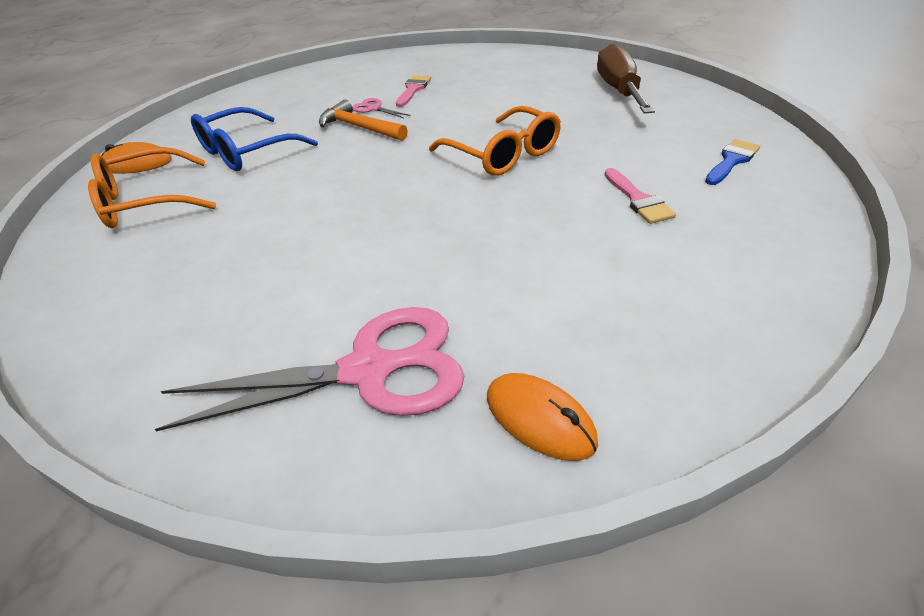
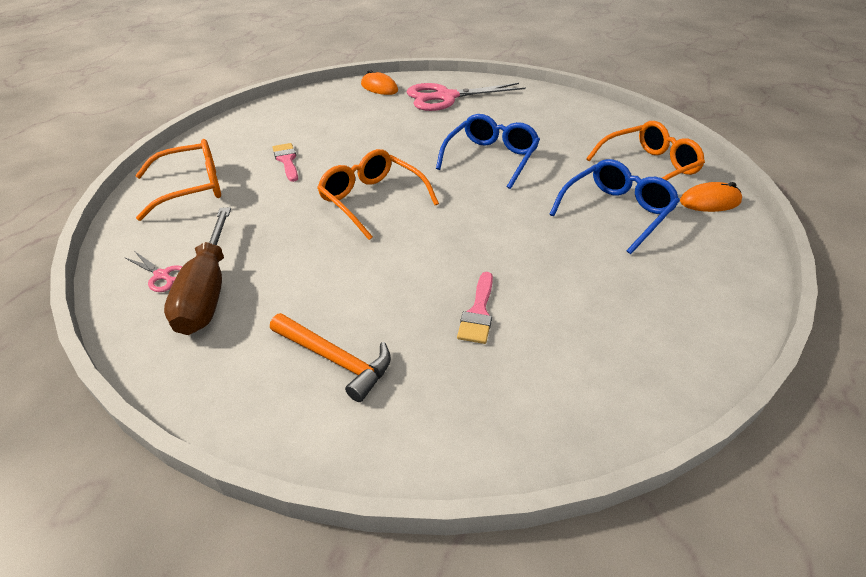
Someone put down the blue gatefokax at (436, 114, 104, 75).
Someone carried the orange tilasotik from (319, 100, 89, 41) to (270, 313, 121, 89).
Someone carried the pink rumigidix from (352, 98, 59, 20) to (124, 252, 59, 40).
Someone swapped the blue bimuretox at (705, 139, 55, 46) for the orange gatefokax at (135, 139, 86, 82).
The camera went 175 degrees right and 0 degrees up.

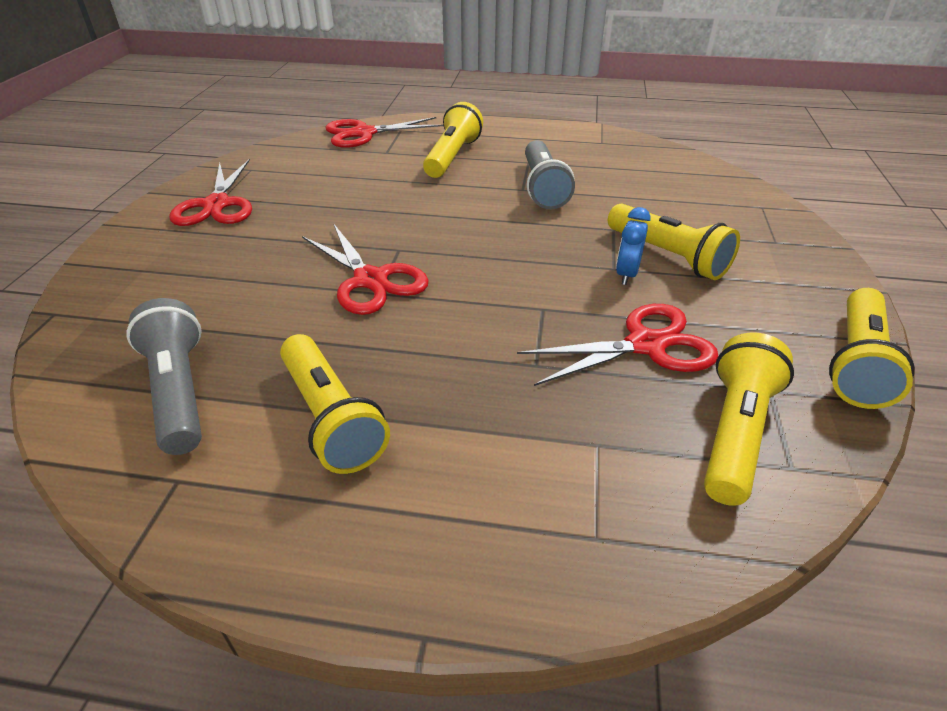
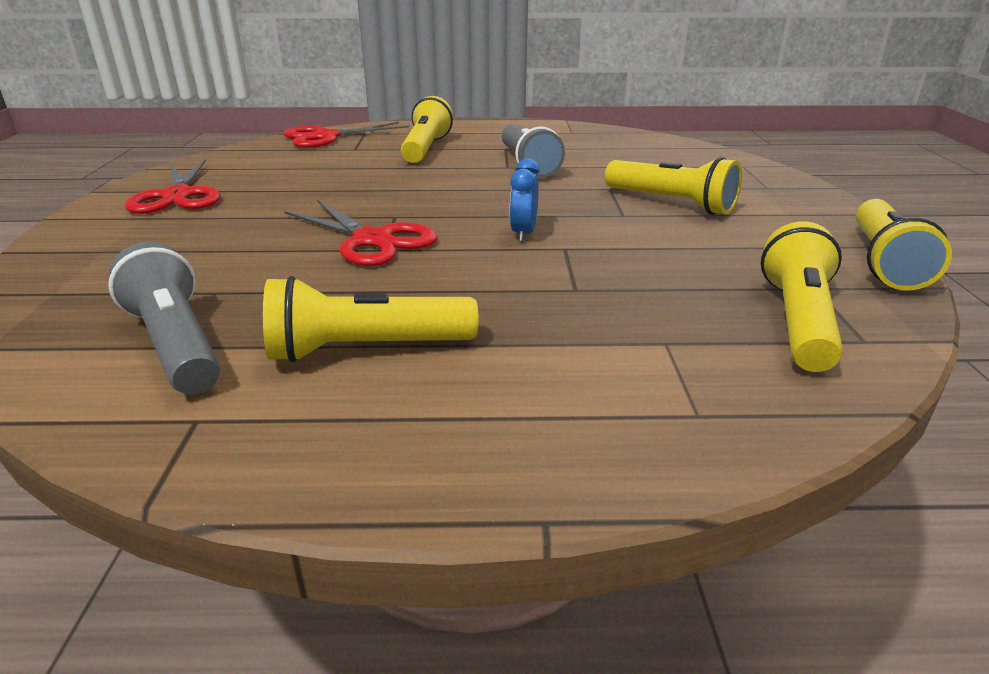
Someone took away the red rumigidix at (517, 304, 201, 82).
Someone carried the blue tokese from (616, 207, 35, 78) to (509, 158, 31, 84).
Someone rotated the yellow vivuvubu at (280, 334, 110, 140) by 120 degrees clockwise.
The camera went 10 degrees left and 10 degrees down.

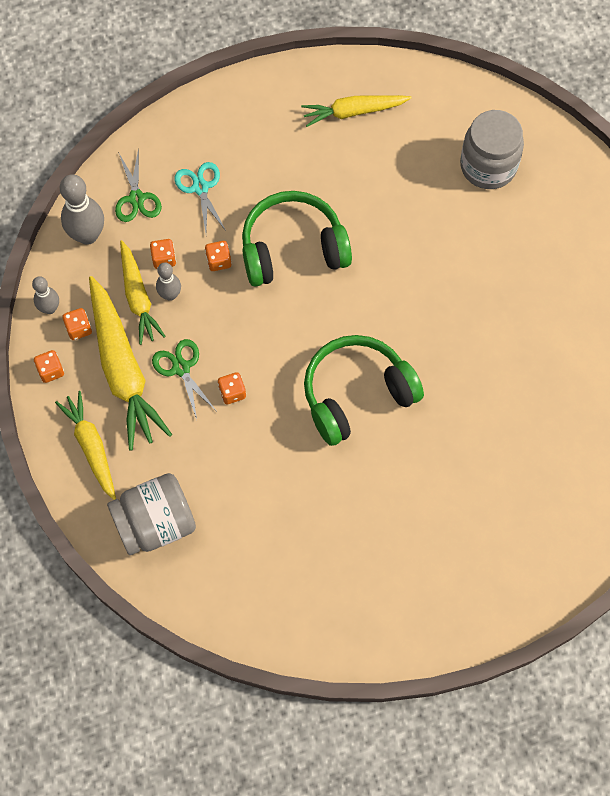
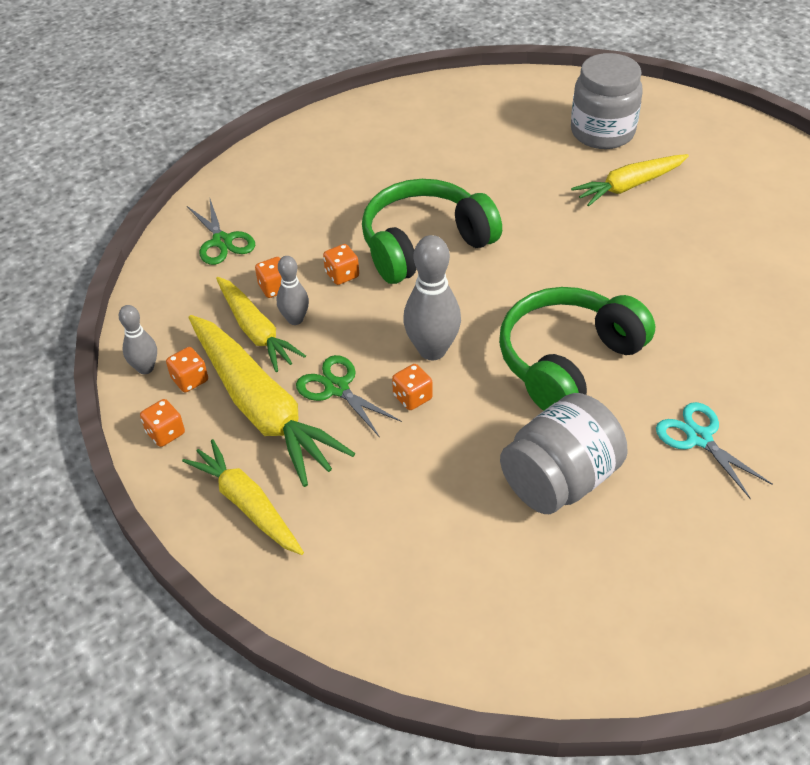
Someone carried the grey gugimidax from (60, 174, 44, 71) to (403, 235, 58, 125).
Someone carried the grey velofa from (107, 473, 89, 82) to (500, 393, 128, 121).
Someone carried the turquoise rumigidix from (174, 162, 52, 71) to (656, 402, 117, 97).
Someone carried the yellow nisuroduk from (301, 95, 111, 32) to (571, 154, 118, 52).
The camera went 15 degrees left and 20 degrees down.

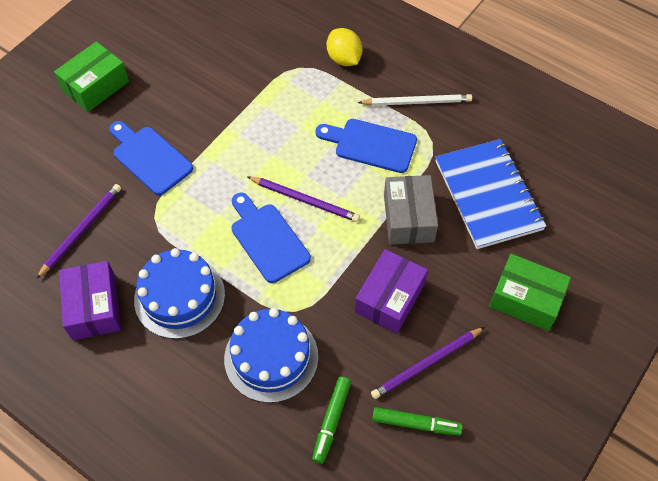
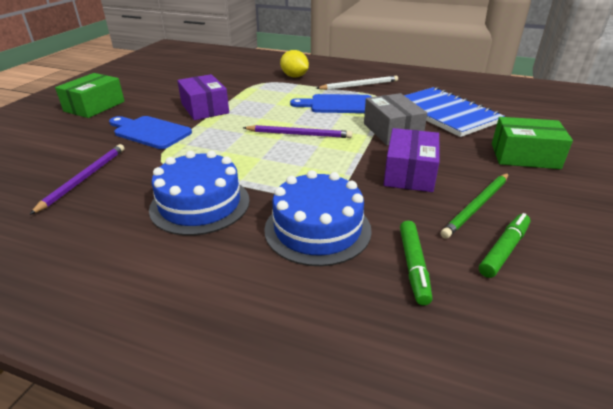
Someone took away the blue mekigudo at (231, 193, 80, 90).
Someone carried the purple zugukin from (59, 261, 62, 79) to (177, 74, 52, 46).
Someone repainted the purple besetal at (371, 327, 114, 72), which became the green besetal at (441, 173, 68, 66).
Someone rotated the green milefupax at (372, 407, 91, 28) by 45 degrees counterclockwise.
The camera went 15 degrees left and 25 degrees down.

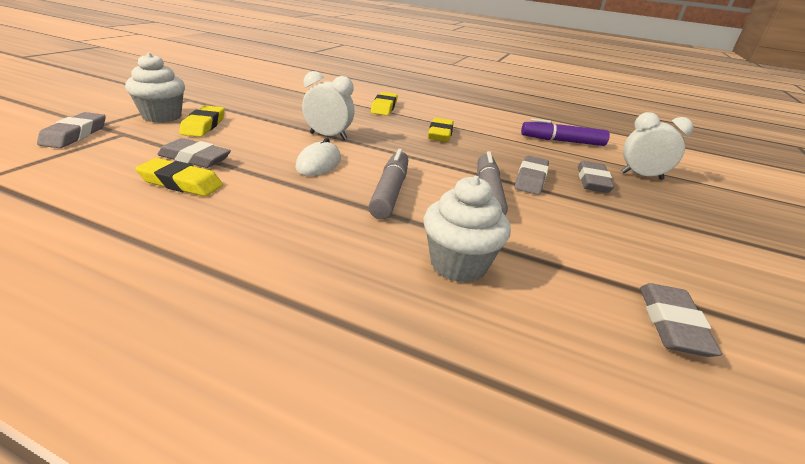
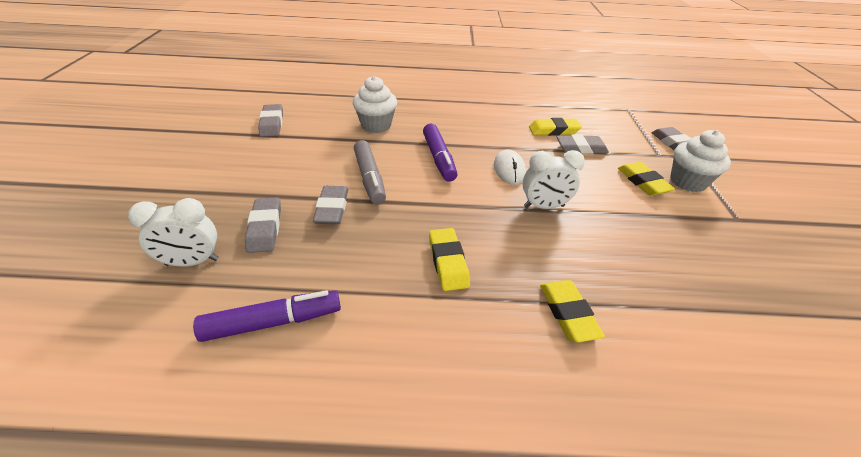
Someone repainted the grey milefupax at (368, 149, 40, 70), which became the purple milefupax at (423, 124, 35, 58).
The camera went 160 degrees right and 10 degrees up.

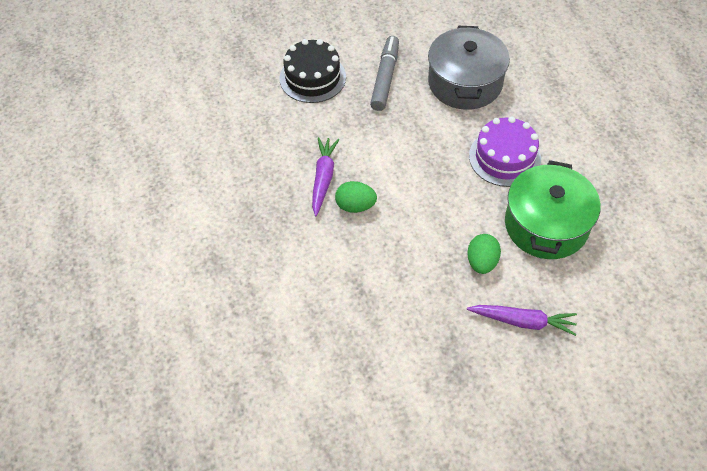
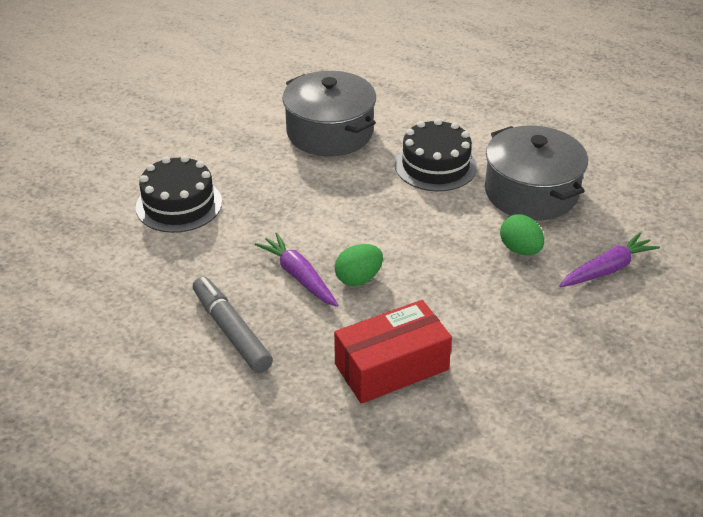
Someone put down the red zugukin at (334, 300, 118, 104).
Someone carried the grey milefupax from (370, 36, 29, 75) to (193, 277, 80, 96).
Someone repainted the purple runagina at (469, 116, 72, 71), which became the black runagina at (395, 119, 82, 72).
Someone repainted the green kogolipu at (505, 160, 96, 99), which became the grey kogolipu at (485, 126, 103, 94).
The camera went 45 degrees left and 15 degrees down.

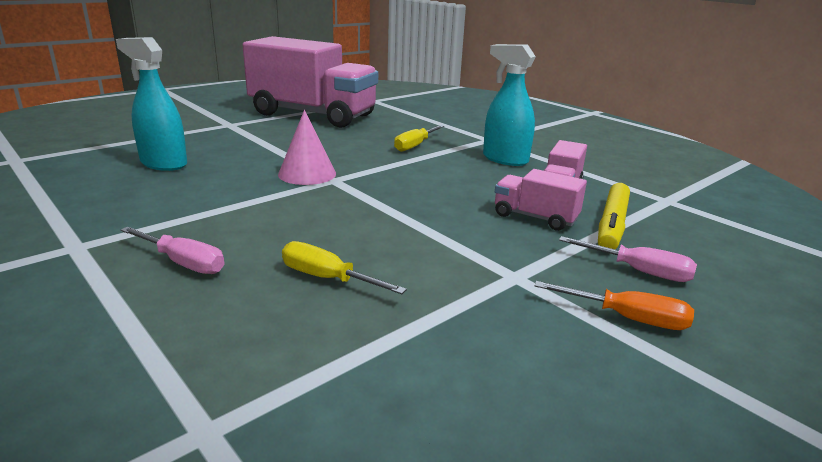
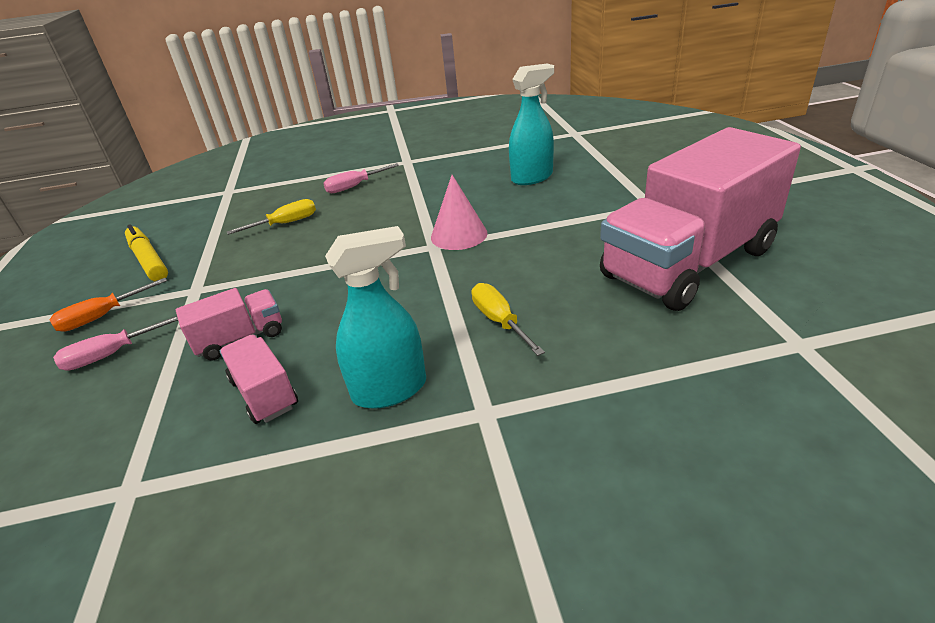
Someone carried the yellow milefupax from (598, 183, 32, 66) to (125, 224, 43, 57).
The camera went 125 degrees right and 10 degrees up.

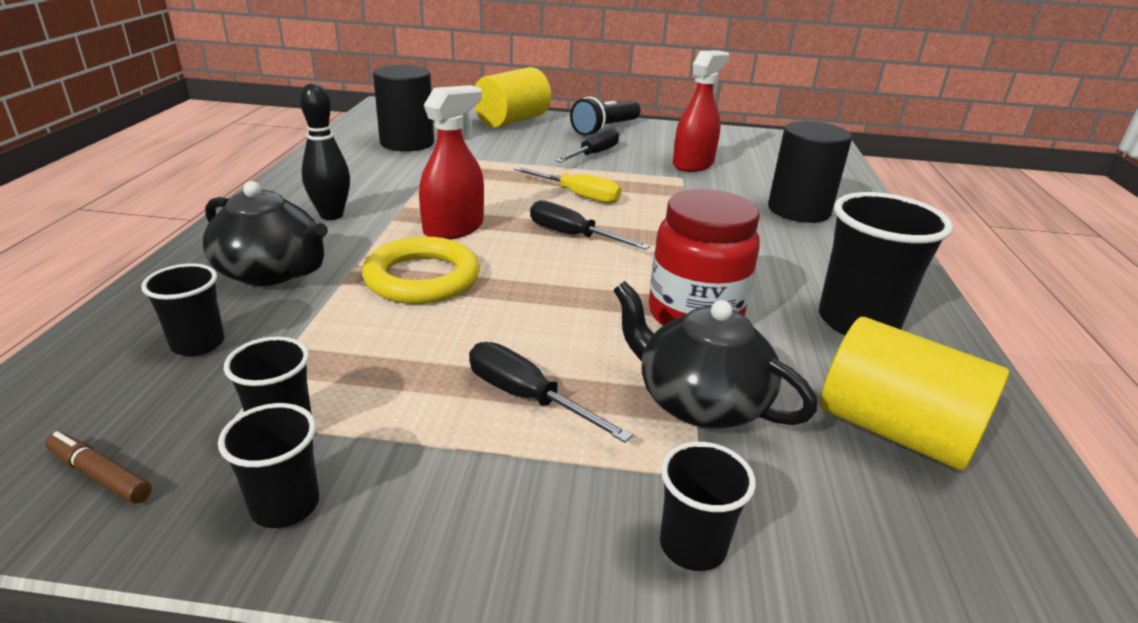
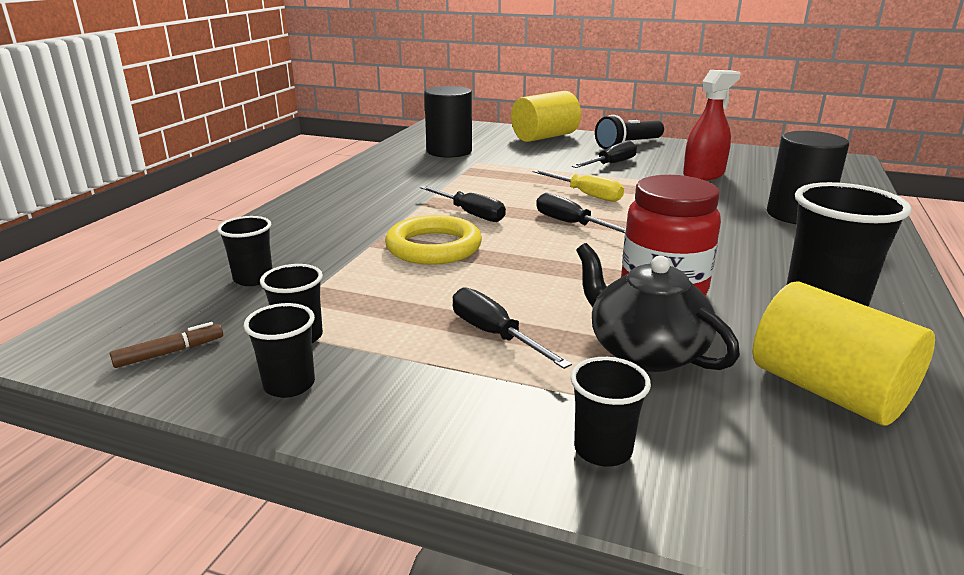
Someone took away the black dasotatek at (202, 181, 126, 105).
Someone took away the black gugimidax at (300, 83, 50, 137).
Someone swapped the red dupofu at (419, 85, 65, 155) for the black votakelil at (420, 185, 86, 37).
Someone rotated the brown milefupax at (45, 431, 107, 72) by 105 degrees clockwise.
The camera went 15 degrees right and 5 degrees down.

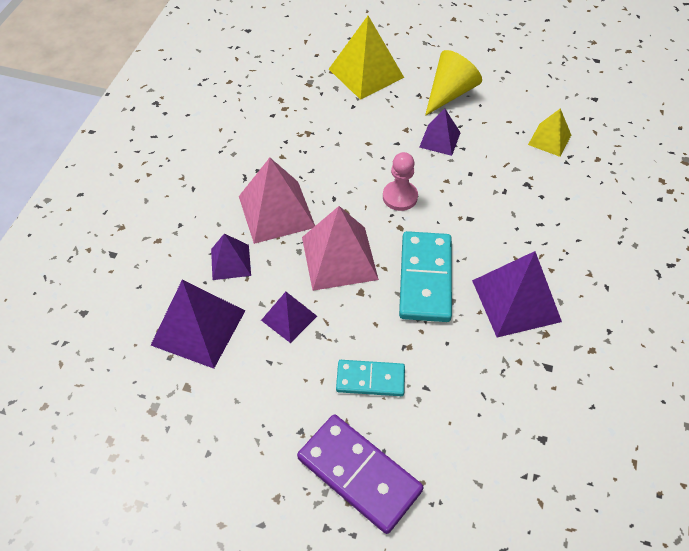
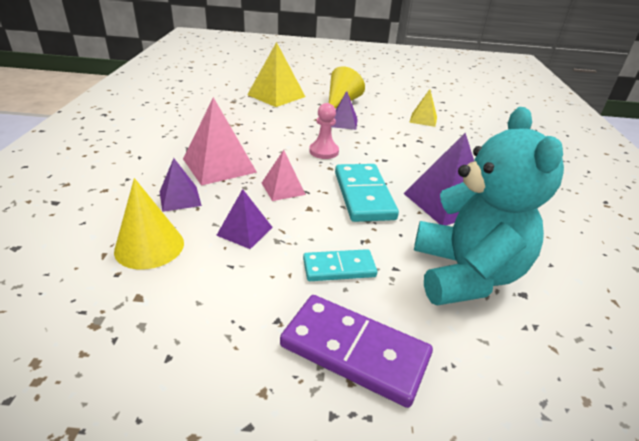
Someone put down the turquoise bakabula at (414, 107, 150, 199).
Someone swapped the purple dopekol at (151, 280, 94, 89) for the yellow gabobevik at (114, 178, 70, 91).
Someone scaled the pink dopekol at (302, 206, 77, 85) by 0.58.
The camera went 15 degrees left and 20 degrees down.

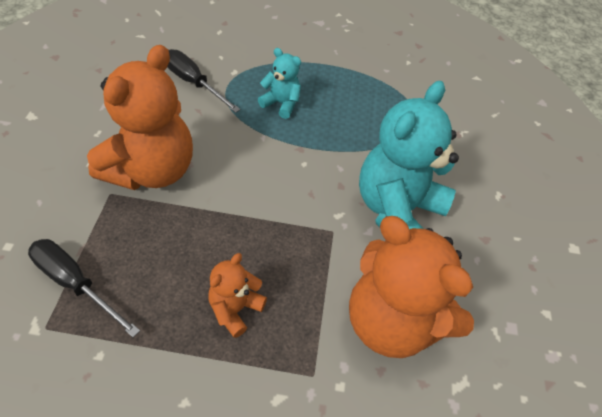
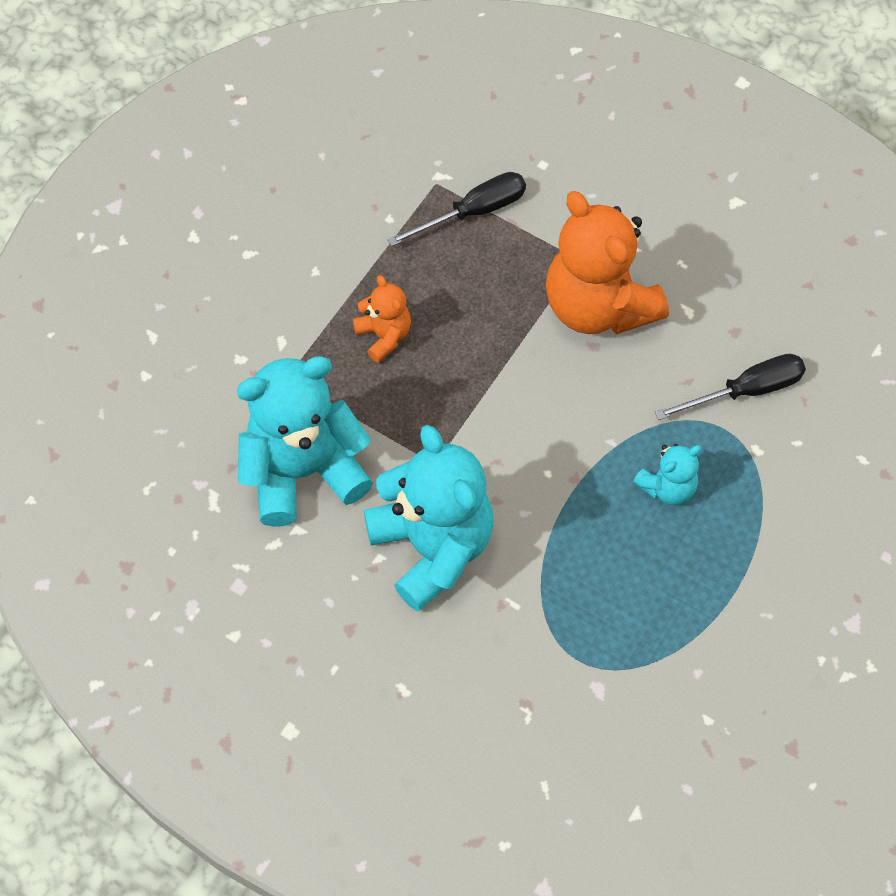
Someone repainted the orange bakabula at (349, 216, 125, 142), which became the turquoise bakabula at (237, 356, 136, 171).
The camera went 120 degrees right and 10 degrees up.

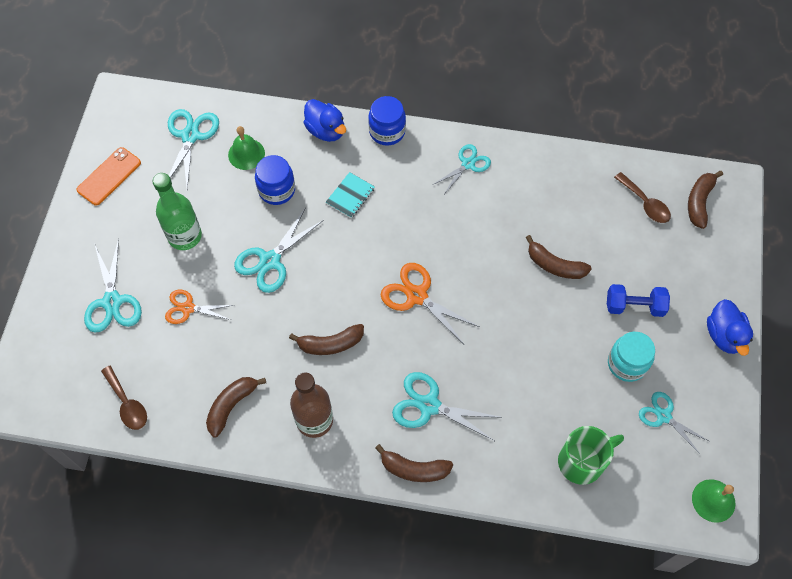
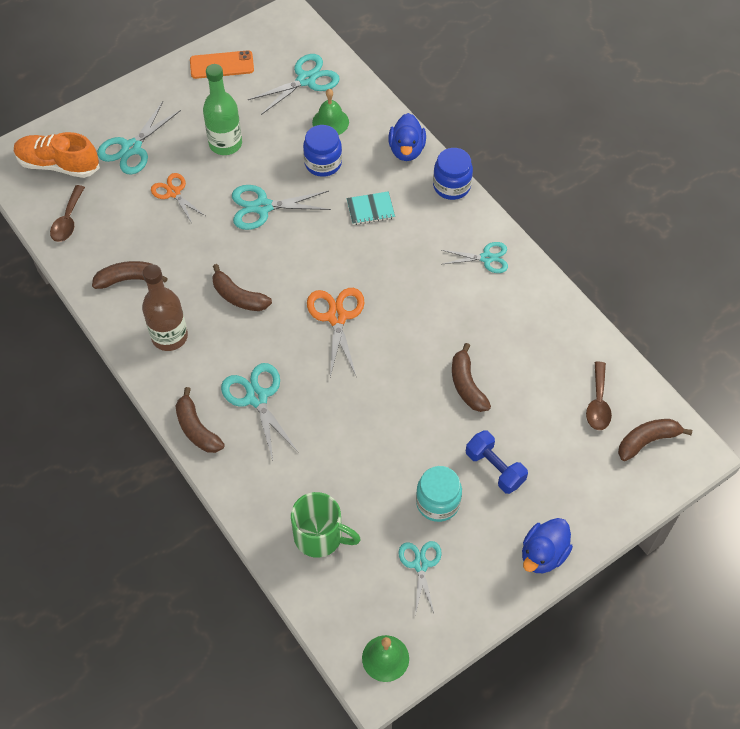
Someone put down the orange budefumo at (14, 132, 86, 46).
The camera went 45 degrees right and 5 degrees down.

